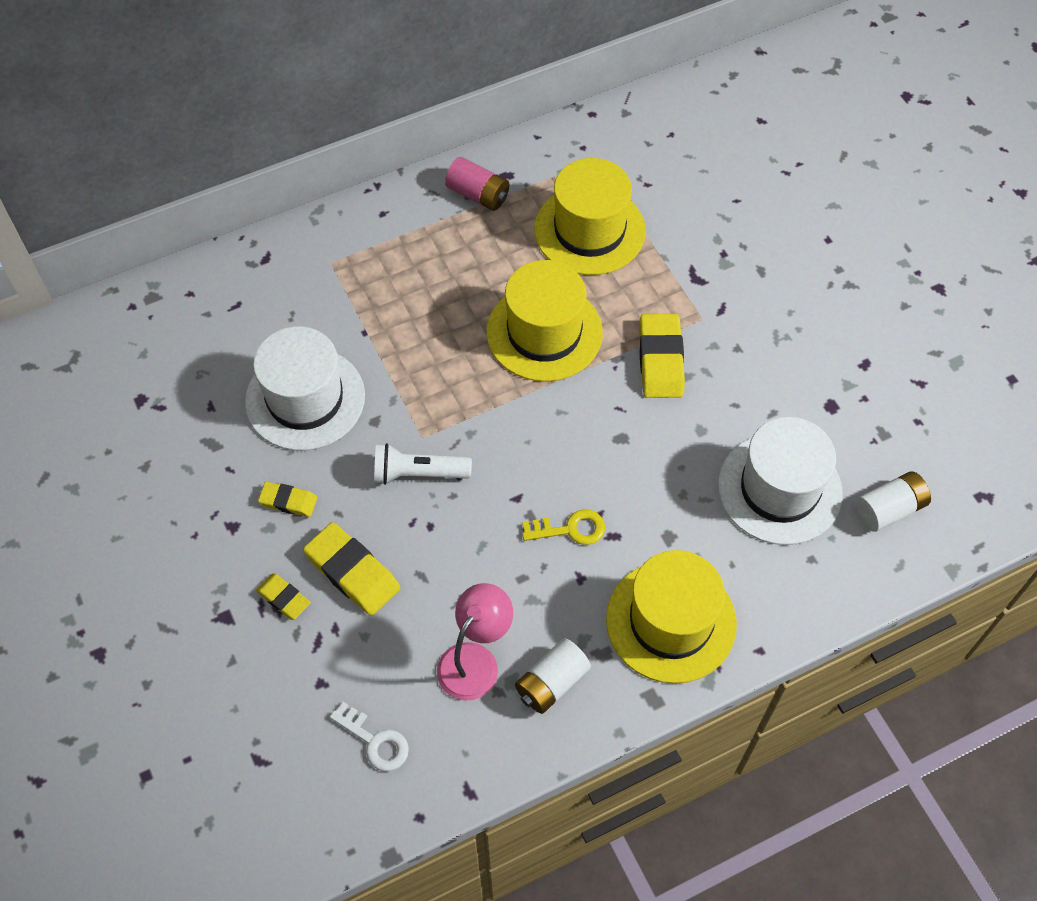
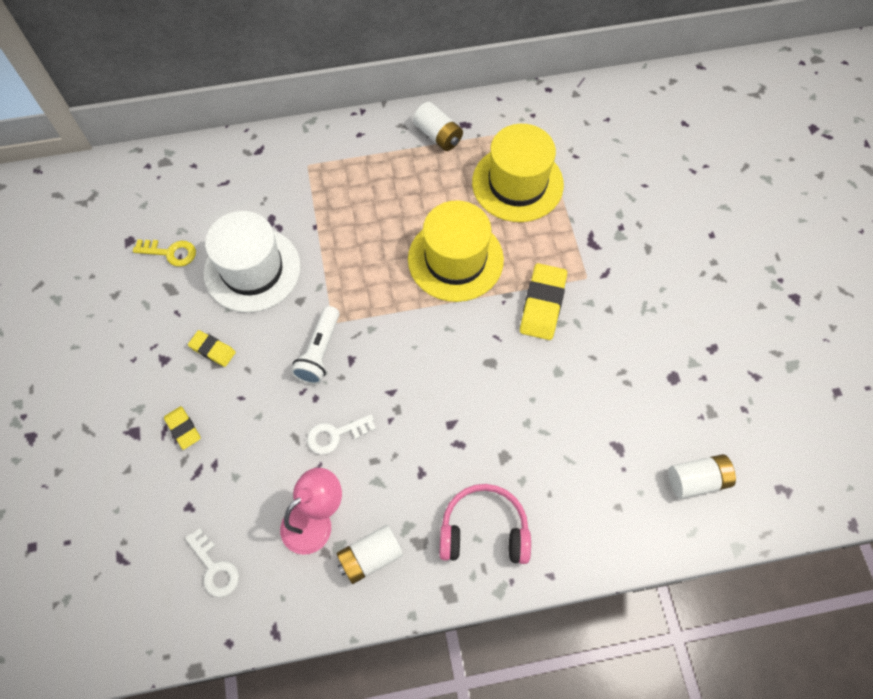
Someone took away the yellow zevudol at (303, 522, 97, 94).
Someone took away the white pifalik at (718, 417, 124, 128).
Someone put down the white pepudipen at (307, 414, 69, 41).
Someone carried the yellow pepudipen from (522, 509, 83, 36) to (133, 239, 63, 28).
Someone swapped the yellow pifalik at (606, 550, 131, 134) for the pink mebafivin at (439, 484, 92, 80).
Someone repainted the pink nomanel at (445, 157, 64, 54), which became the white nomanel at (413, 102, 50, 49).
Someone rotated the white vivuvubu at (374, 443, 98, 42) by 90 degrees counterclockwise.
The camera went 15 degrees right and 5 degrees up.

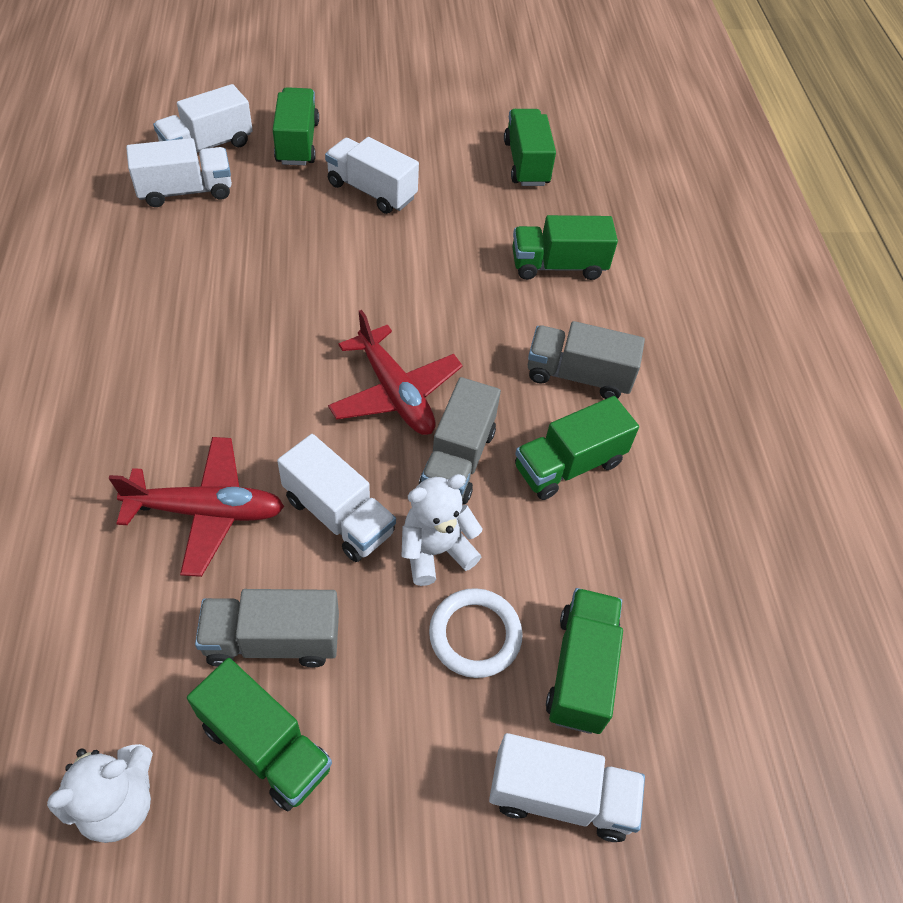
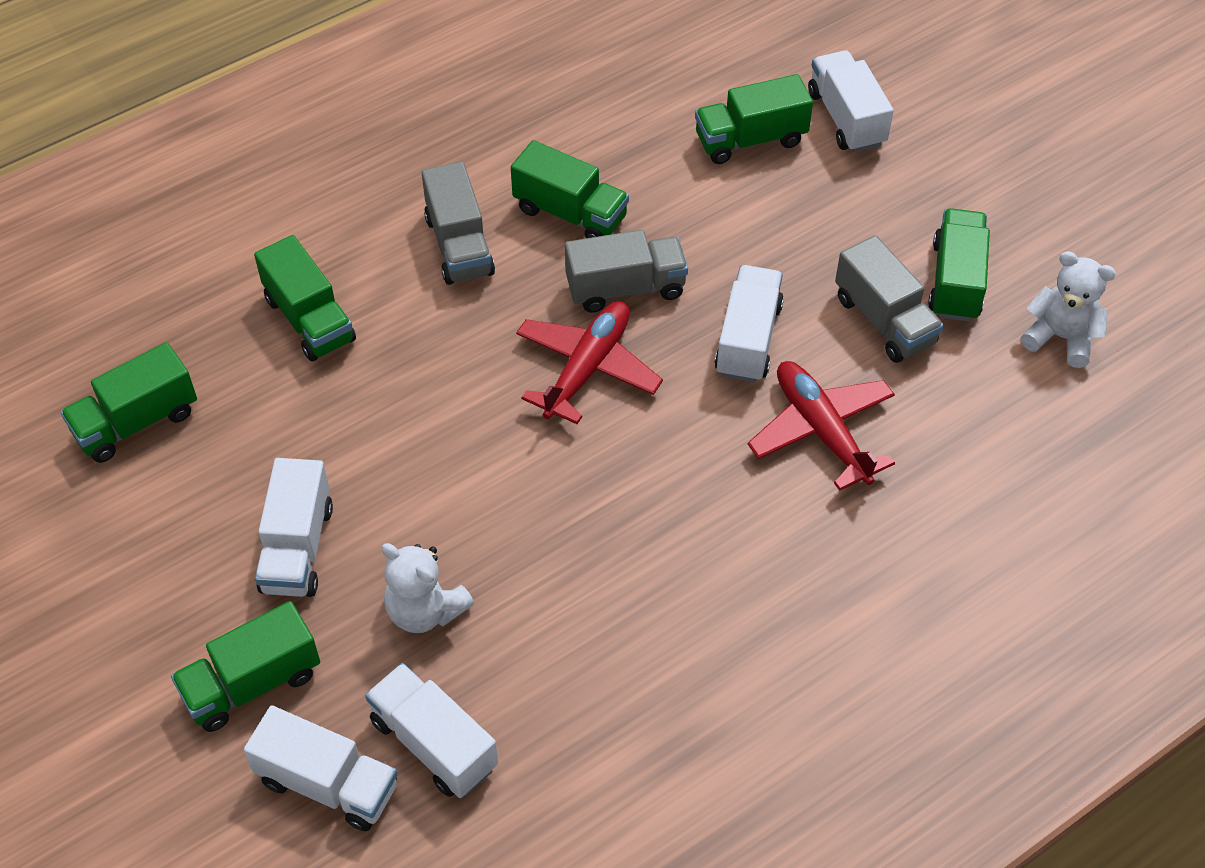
Someone took away the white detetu at (429, 588, 94, 90).
Someone carried the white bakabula from (402, 474, 81, 112) to (382, 543, 92, 90).
The camera went 115 degrees left and 0 degrees up.

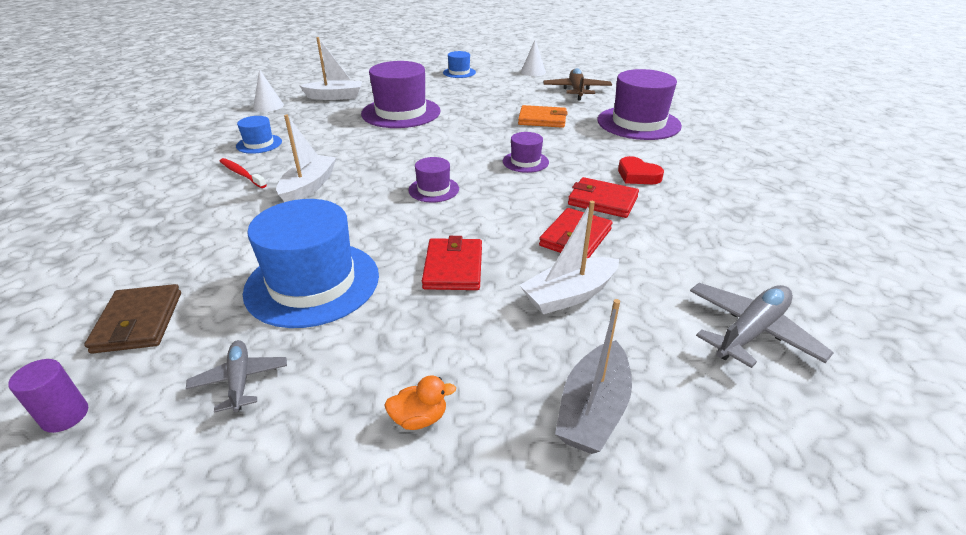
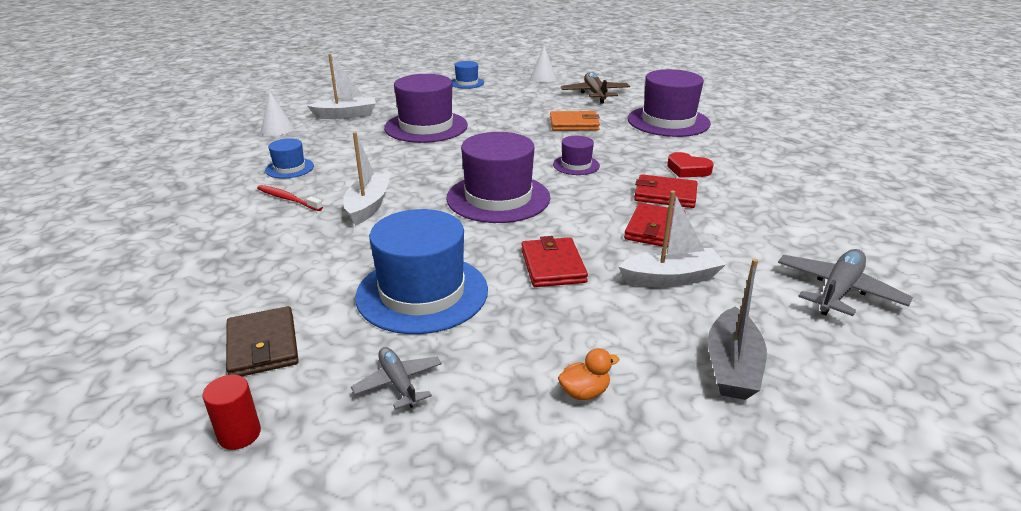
Someone repainted the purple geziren at (8, 359, 80, 74), which became the red geziren at (202, 375, 59, 75).
Someone rotated the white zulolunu at (520, 201, 99, 113) by 150 degrees counterclockwise.
Someone scaled the purple pifalik at (408, 157, 51, 45) by 2.02.
The camera went 10 degrees left and 5 degrees down.

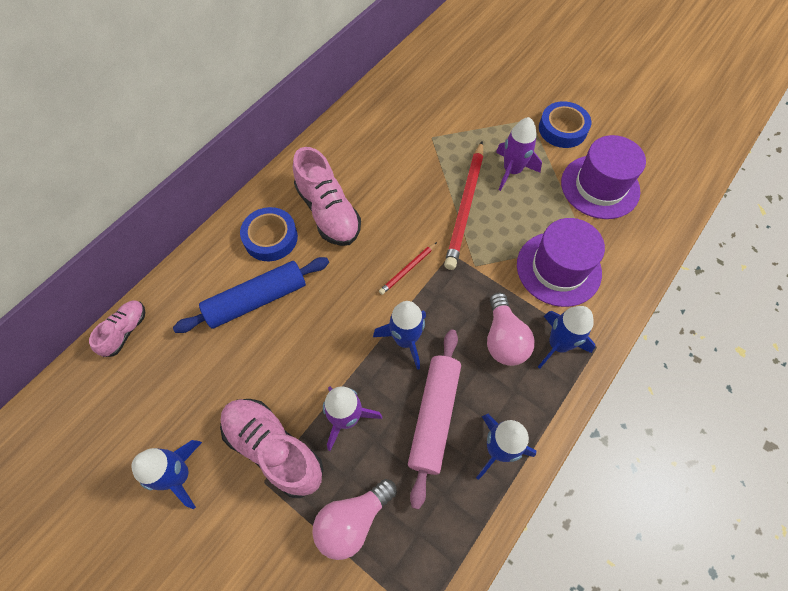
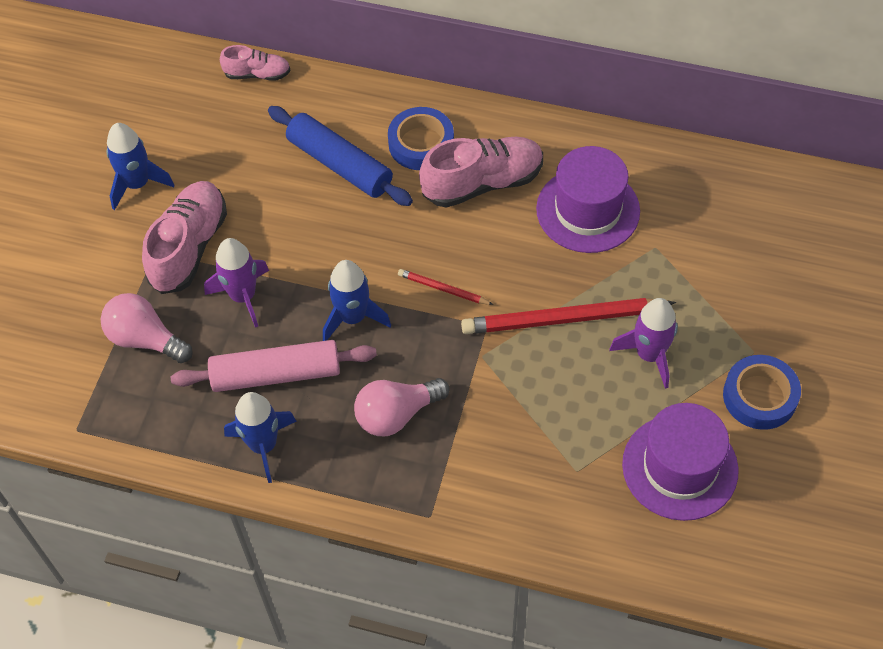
Someone took away the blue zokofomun at (538, 306, 57, 63).
Someone carried the purple pifalik from (517, 218, 88, 89) to (536, 146, 104, 107).
Someone rotated the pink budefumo at (293, 147, 68, 99) by 150 degrees counterclockwise.
The camera went 70 degrees right and 5 degrees down.

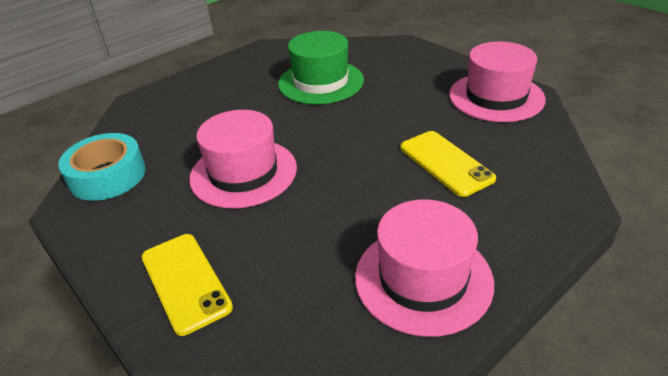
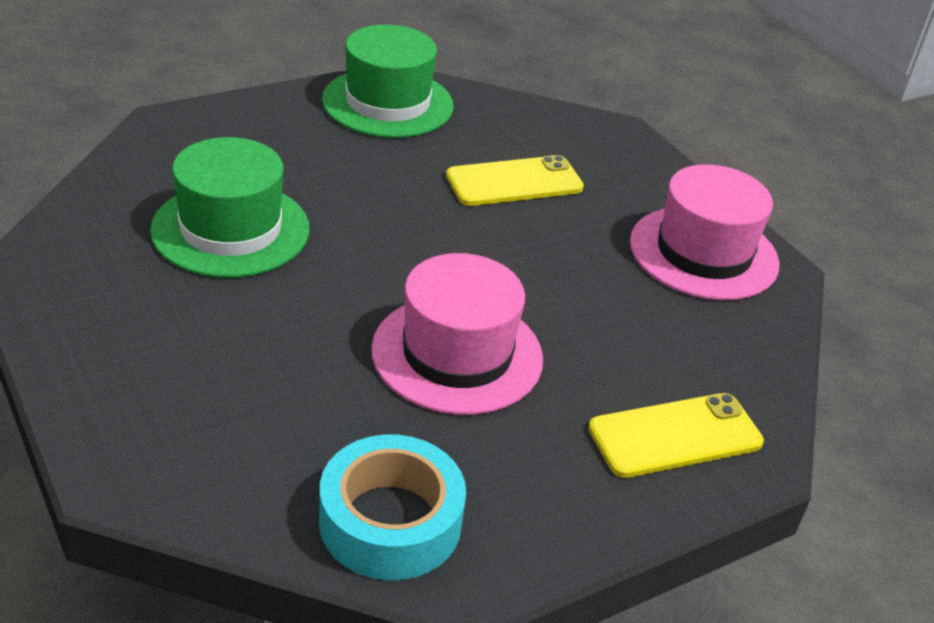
Someone repainted the pink pifalik at (449, 42, 97, 80), which became the green pifalik at (322, 25, 132, 113).
The camera went 85 degrees left and 0 degrees up.

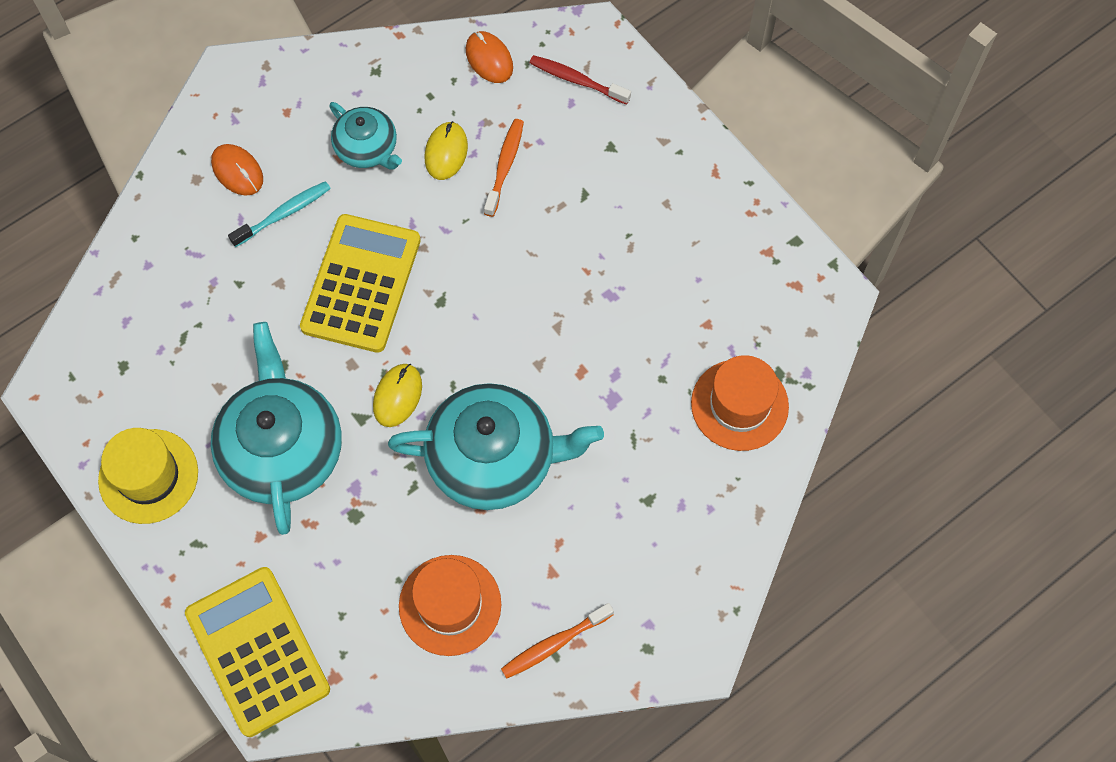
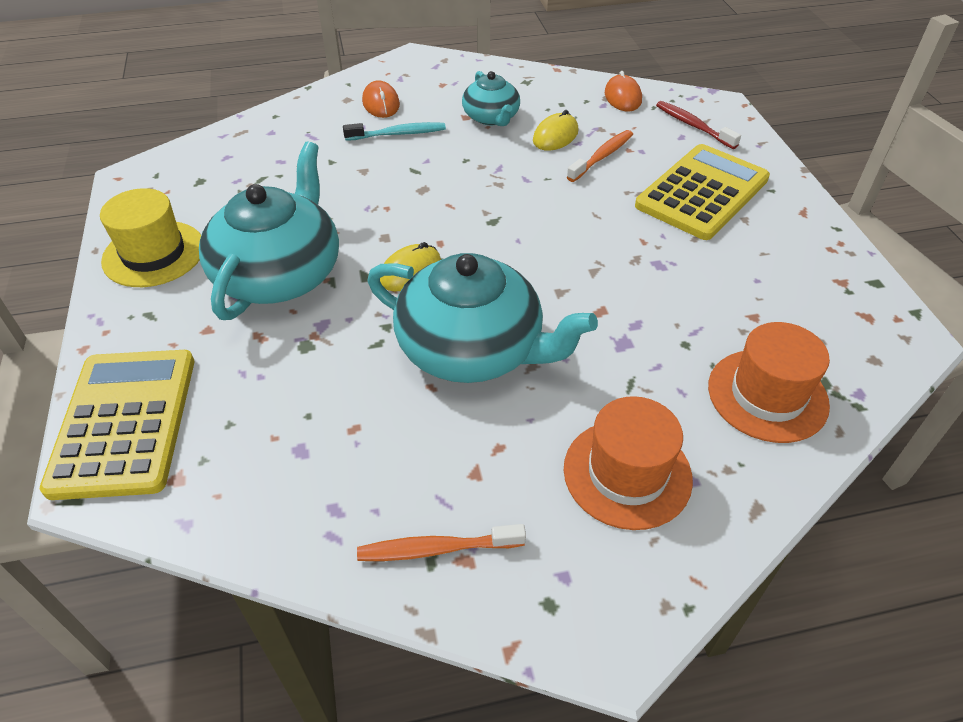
Someone carried the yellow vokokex from (300, 214, 121, 139) to (635, 144, 135, 96).
Someone carried the orange pifalik from (399, 555, 102, 101) to (564, 396, 129, 134).
The camera went 25 degrees right and 20 degrees down.

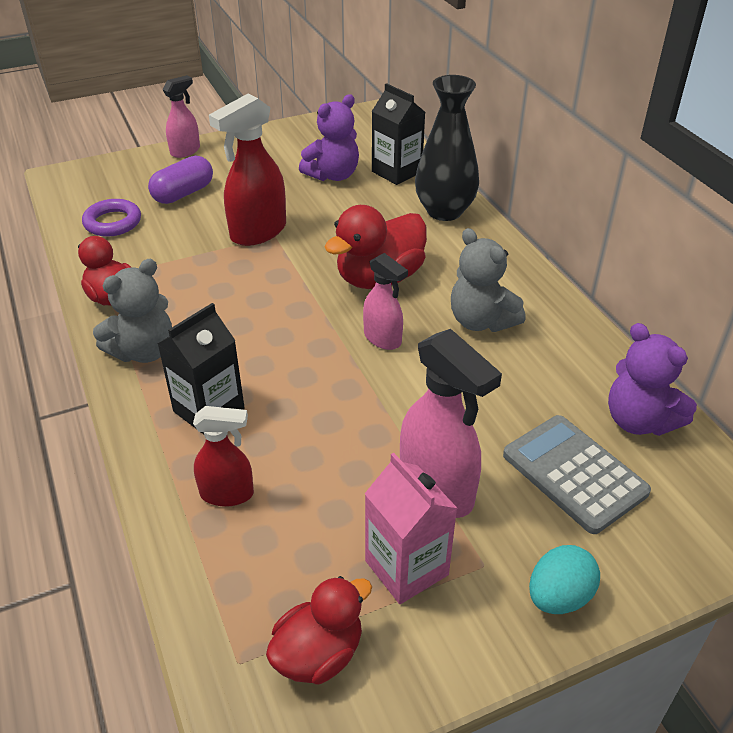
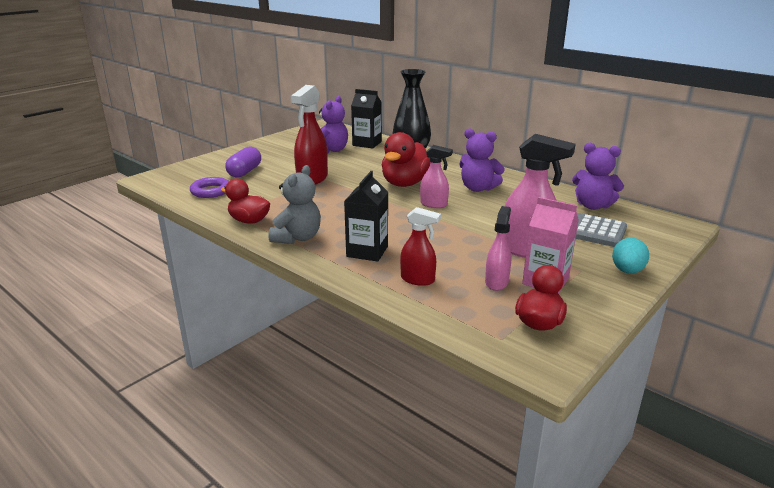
Someone carried the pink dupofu from (163, 75, 37, 83) to (485, 206, 26, 85).
Someone repainted the grey bakabula at (451, 228, 75, 104), which became the purple bakabula at (459, 128, 46, 64).
Someone rotated the red dupofu at (193, 406, 61, 101) by 45 degrees clockwise.
The camera went 25 degrees left and 15 degrees down.

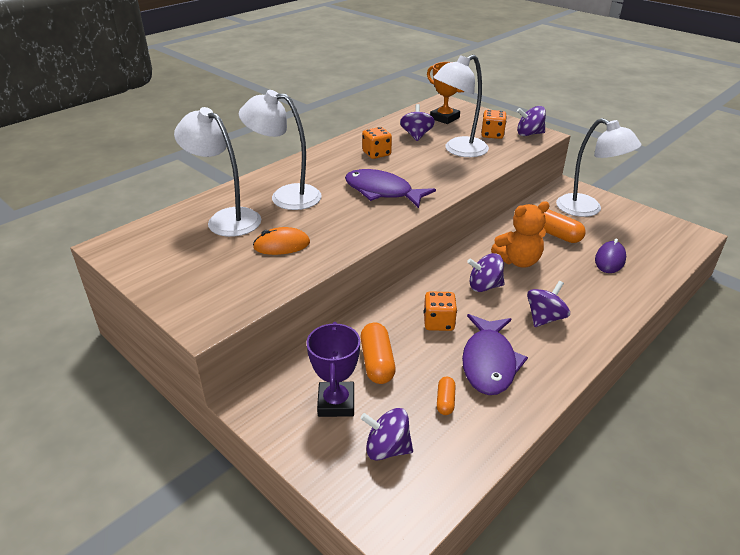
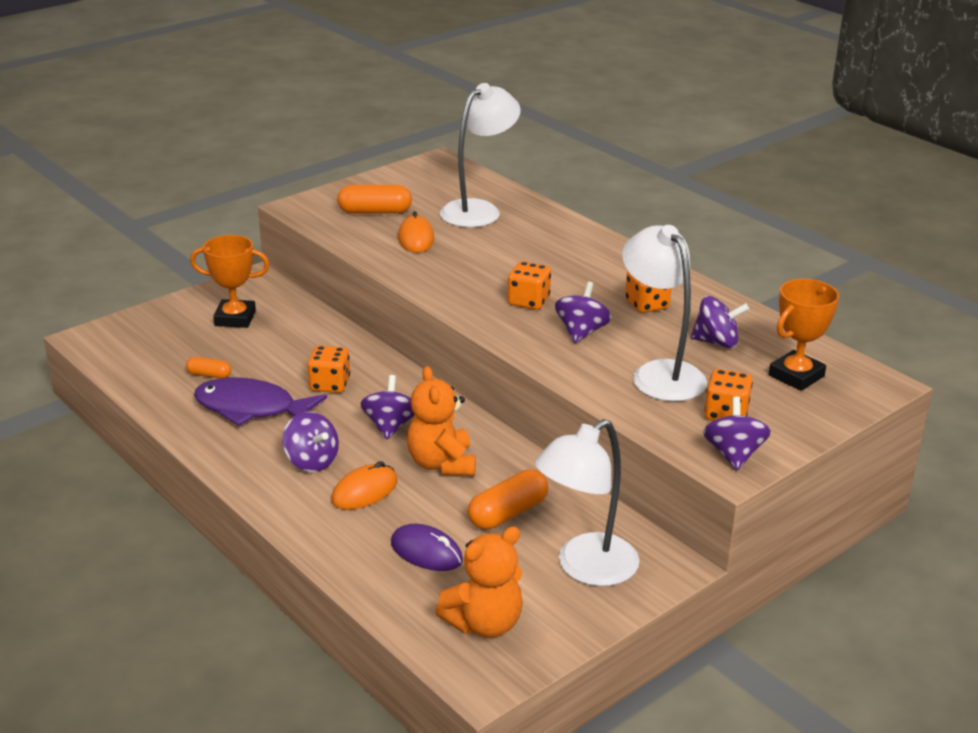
Someone took away the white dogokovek at (239, 90, 83, 120).
Someone put down the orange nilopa at (331, 461, 67, 49).
Someone put down the orange bakabula at (435, 526, 88, 112).
Someone carried the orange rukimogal from (360, 323, 36, 61) to (337, 185, 75, 29).
Someone carried the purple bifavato from (360, 408, 53, 53) to (555, 282, 57, 61).
Someone swapped the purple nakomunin at (345, 169, 91, 39) for the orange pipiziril at (508, 261, 43, 49).
Someone repainted the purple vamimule at (306, 322, 54, 95), which became the orange vamimule at (190, 235, 80, 93).
The camera went 95 degrees right and 5 degrees down.

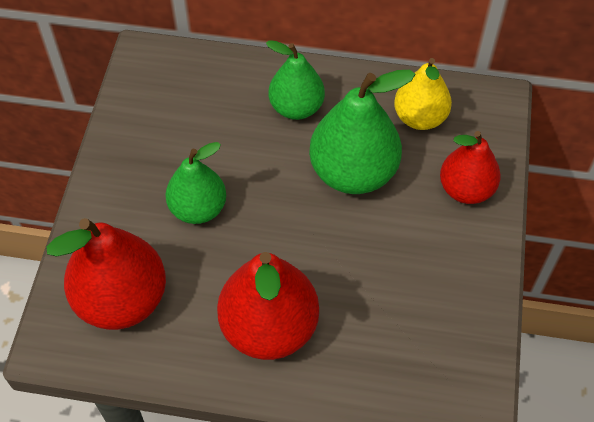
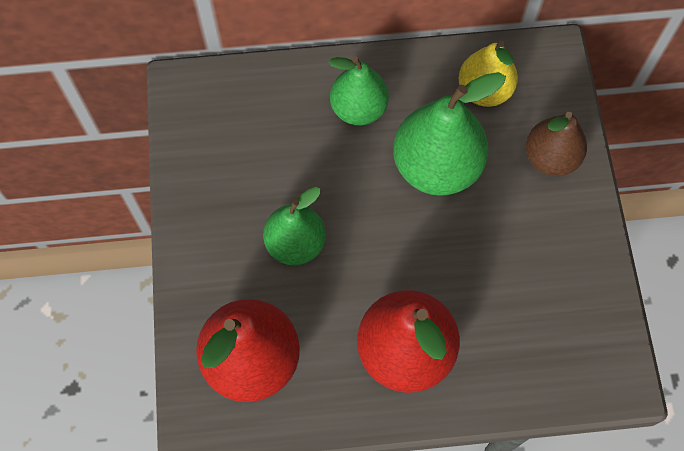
Someone repainted the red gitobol at (440, 131, 61, 73), which became the brown gitobol at (526, 112, 61, 64).
The camera went 15 degrees left and 10 degrees up.

